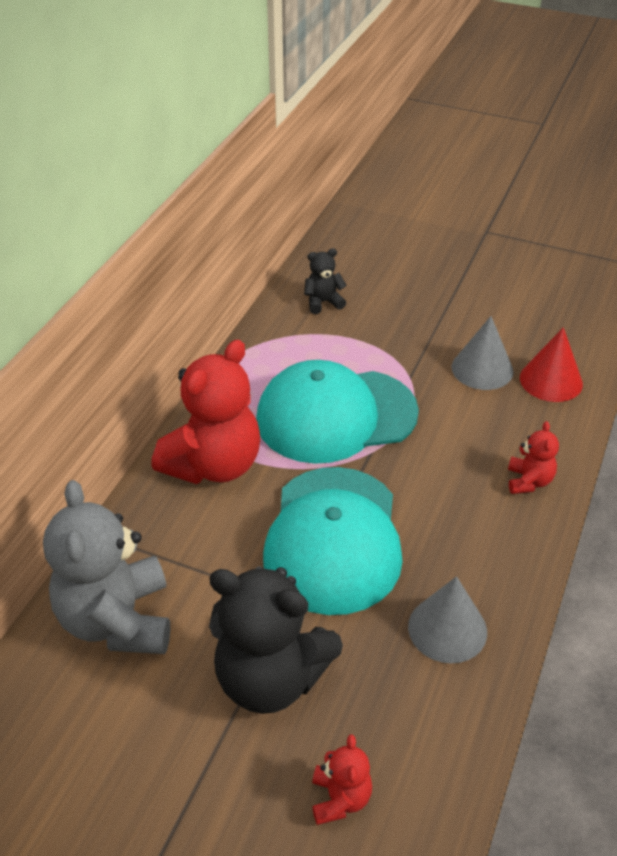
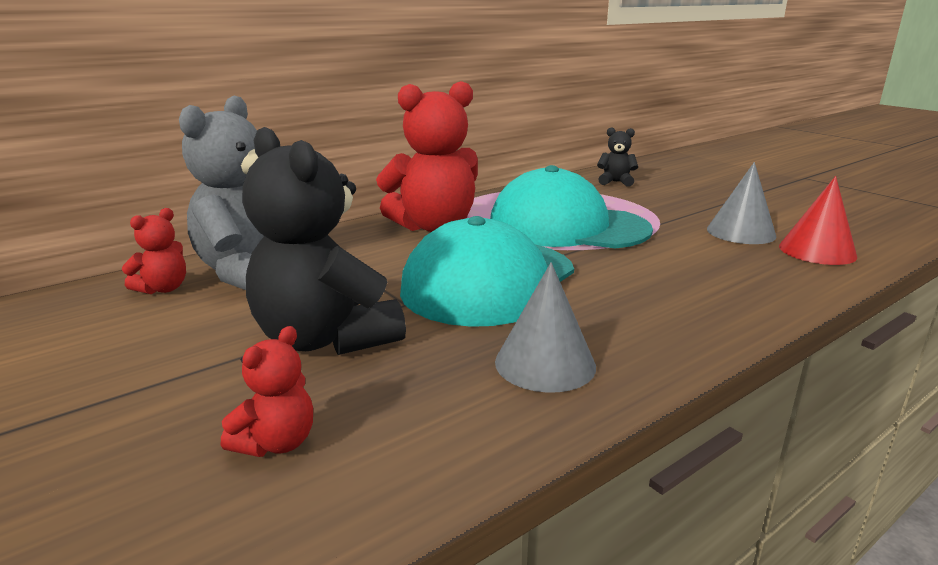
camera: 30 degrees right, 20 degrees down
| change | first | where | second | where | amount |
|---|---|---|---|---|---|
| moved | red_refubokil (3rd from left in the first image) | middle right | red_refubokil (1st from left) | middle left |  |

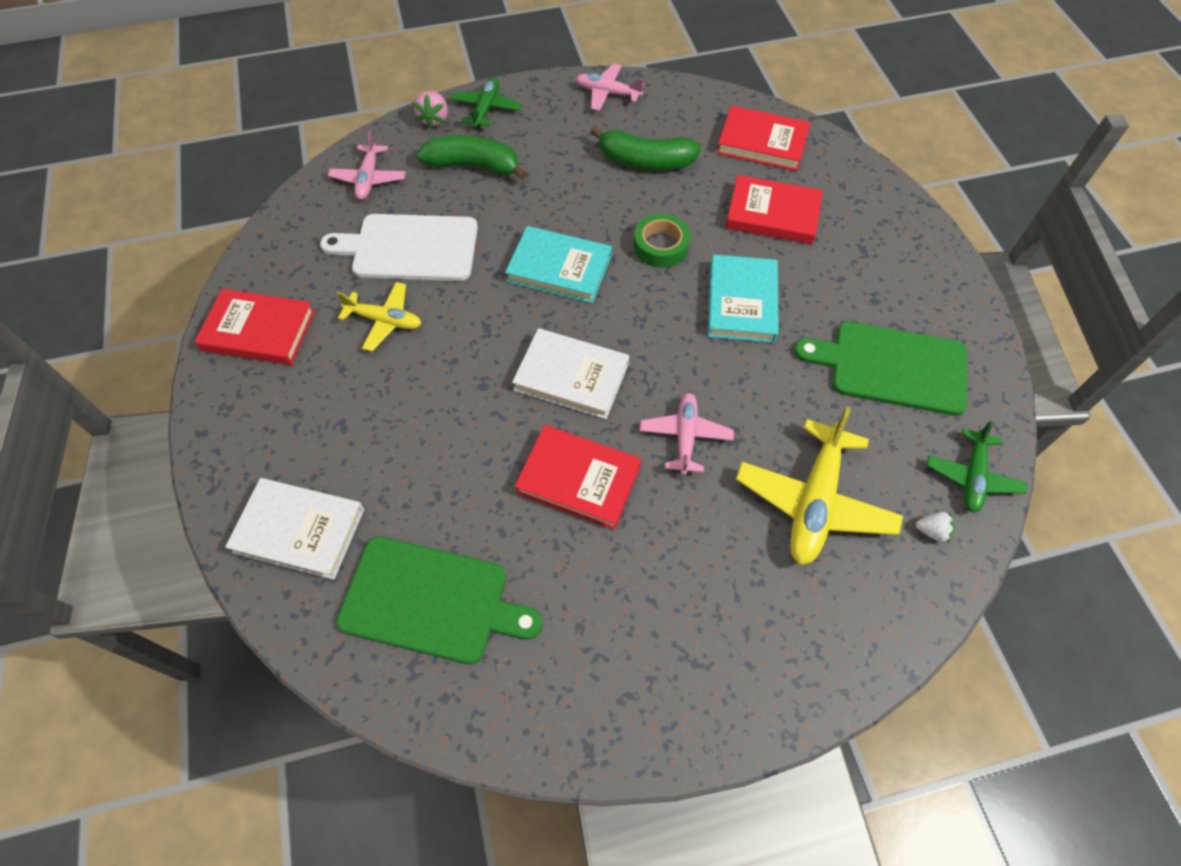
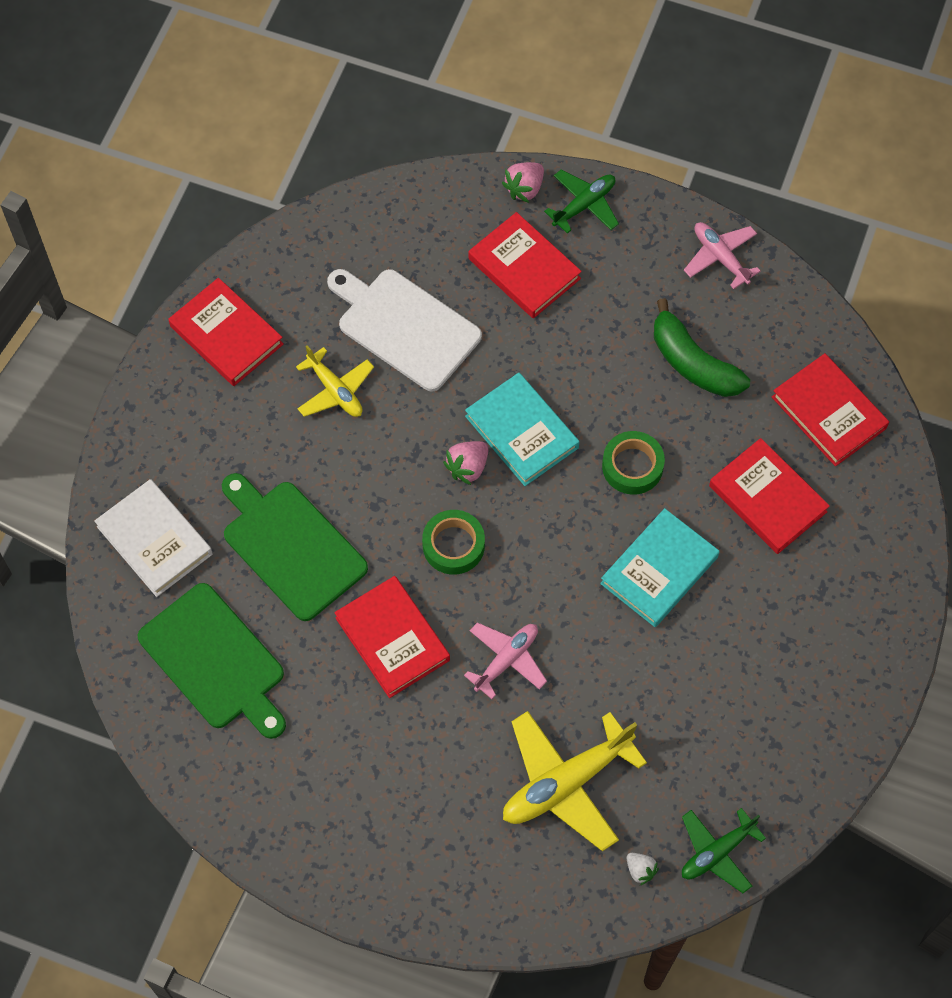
camera: 35 degrees right, 5 degrees up
| change | first | where | second | where | amount |
|---|---|---|---|---|---|
| removed | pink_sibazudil (1st from left) | top left |  |  |  |
| replaced | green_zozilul (1st from left) | top centre | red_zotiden (3rd from left) | top centre |  |
| replaced | white_zotiden (2nd from left) | centre | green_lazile (1st from left) | centre |  |
| moved | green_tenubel (2nd from left) | middle right |  | middle left |  |
| added |  |  | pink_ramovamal (1st from left) | centre |  |

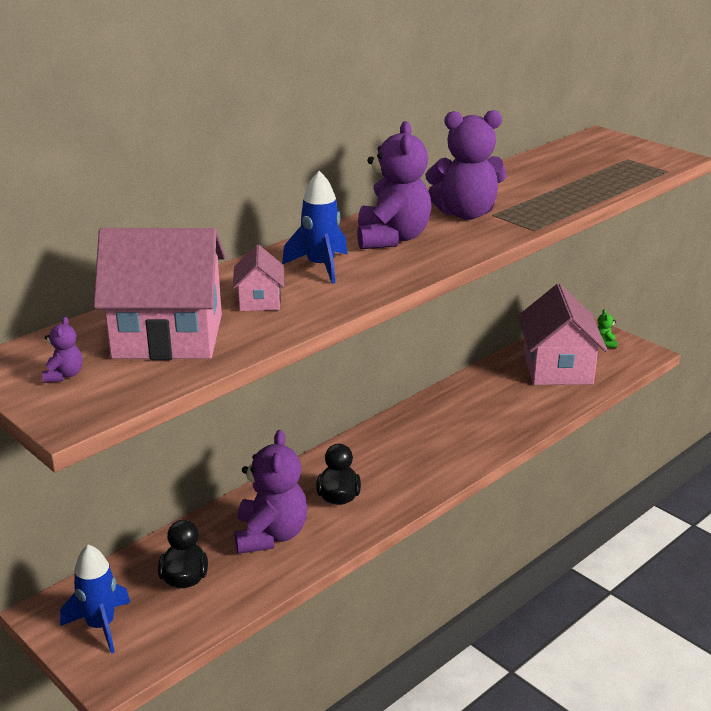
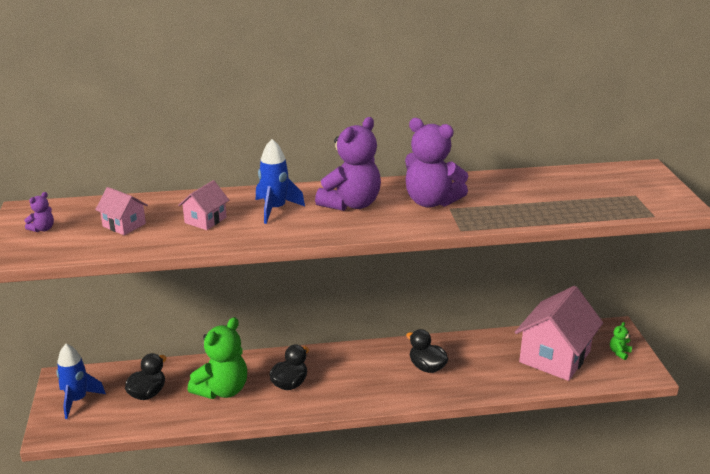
camera: 35 degrees right, 0 degrees up
| change | first | where | second | where | amount |
|---|---|---|---|---|---|
| resized | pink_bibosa (1st from left) | middle left |  | middle left | x0.46 |
| recoloured | purple_refubokil (2nd from left) | bottom centre | green_refubokil (1st from left) | bottom left |  |
| added |  |  | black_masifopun (3rd from left) | bottom centre |  |

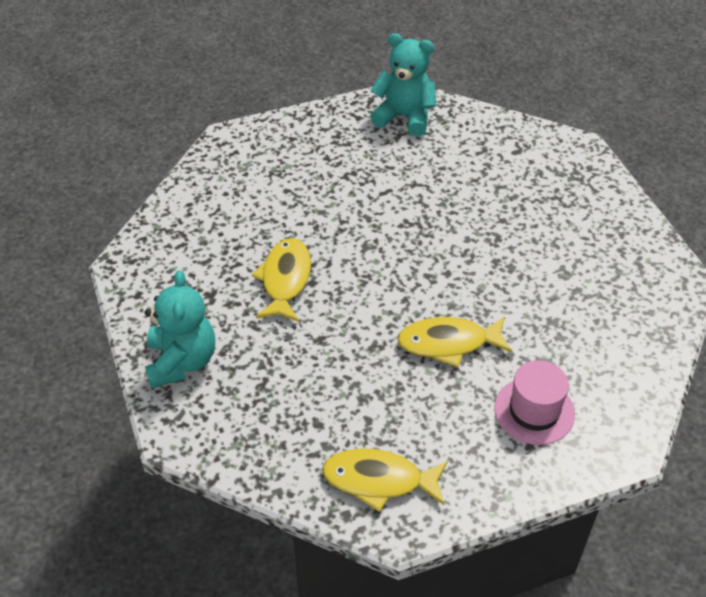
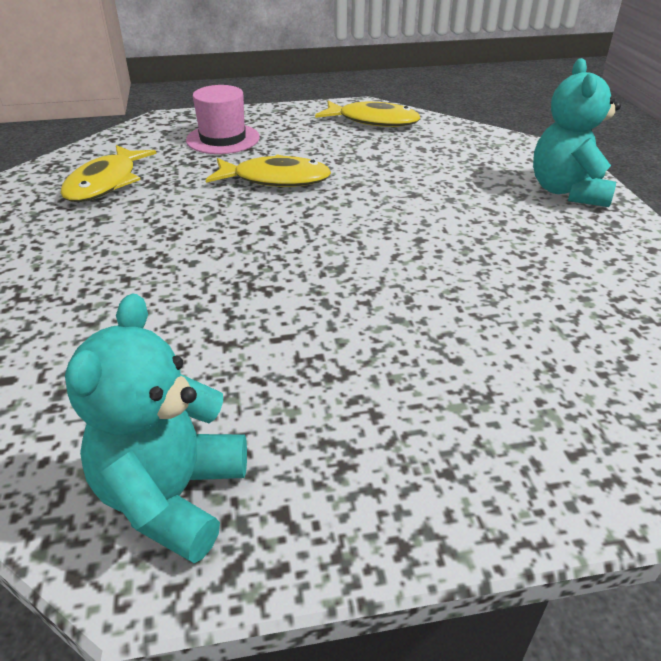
camera: 170 degrees left, 10 degrees down
| change | first | where | second | where | amount |
|---|---|---|---|---|---|
| moved | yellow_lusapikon (1st from left) | centre |  | top left |  |
| turned | turquoise_refubokil (2nd from left in the first image) | top centre | turquoise_refubokil (1st from left) | middle left | 75 degrees clockwise |

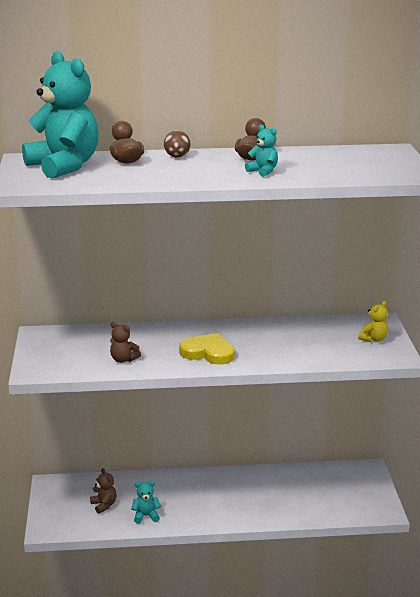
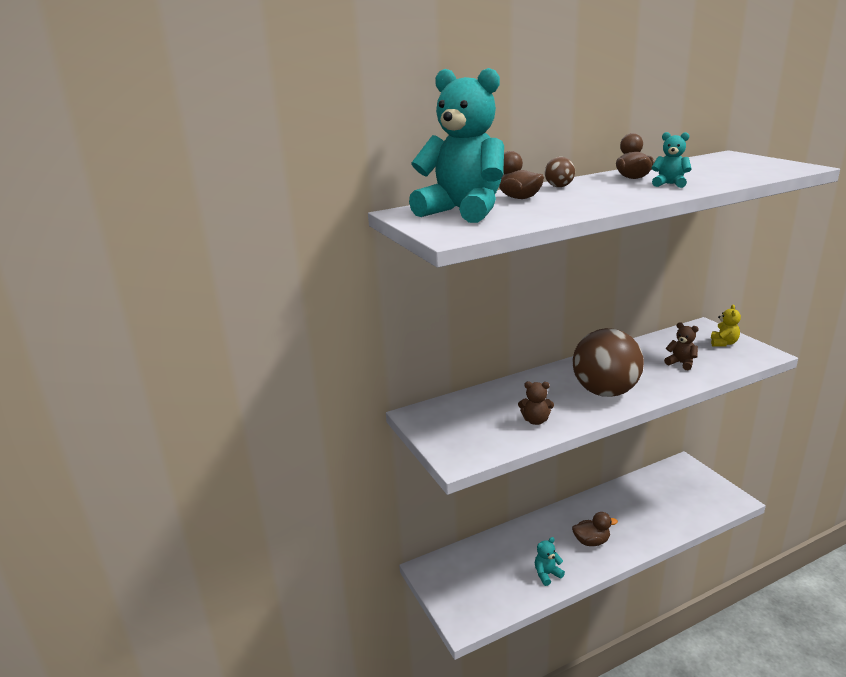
camera: 20 degrees left, 0 degrees up
| change | first | where | second | where | amount |
|---|---|---|---|---|---|
| moved | brown_refubokil (1st from left in the first image) | bottom left | brown_refubokil (2nd from left) | middle right |  |
| replaced | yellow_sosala | centre | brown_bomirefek (2nd from left) | middle right |  |
| added |  |  | brown_masifopun (2nd from left) | bottom right |  |

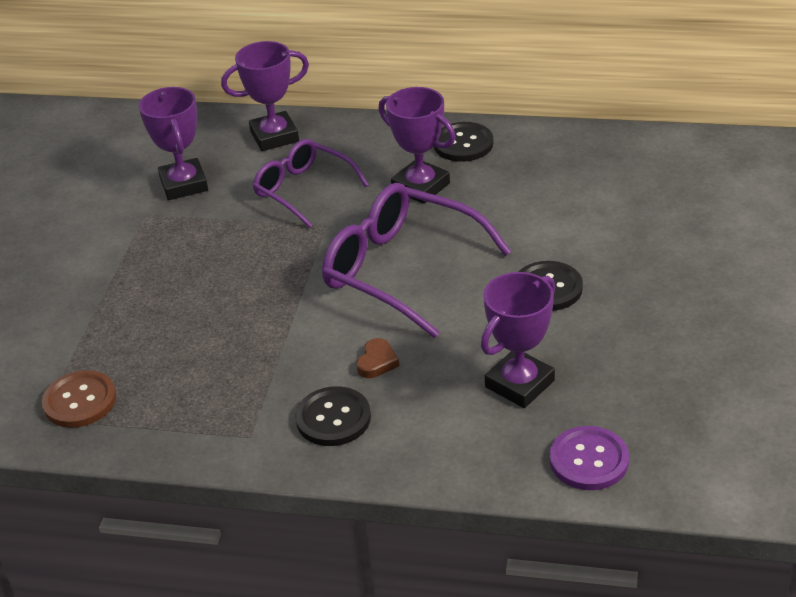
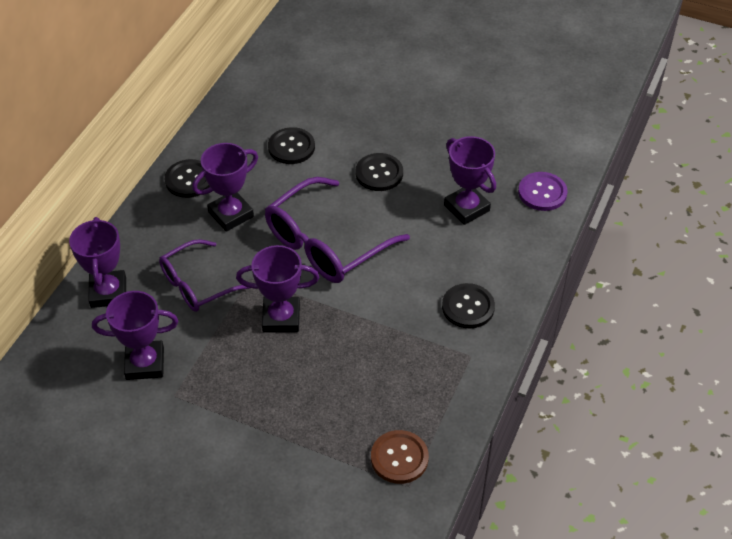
camera: 80 degrees left, 10 degrees up
| change | first | where | second | where | amount |
|---|---|---|---|---|---|
| removed | brown_sosala | centre |  |  |  |
| added |  |  | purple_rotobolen (4th from left) | centre |  |
| added |  |  | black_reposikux (2nd from left) | top centre |  |

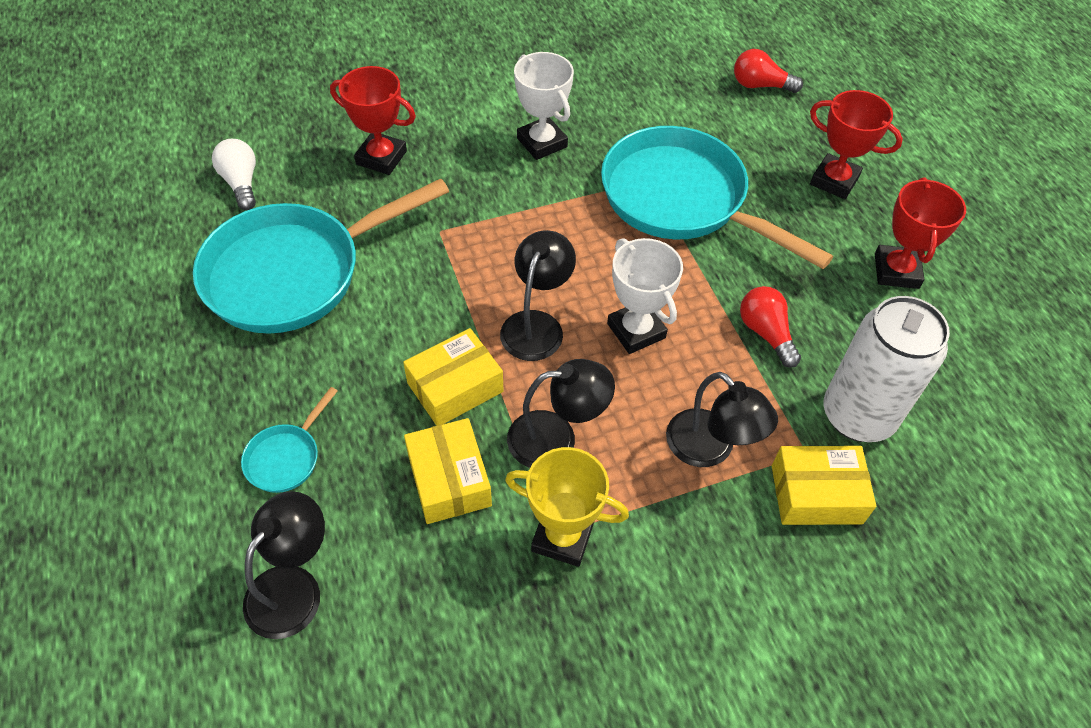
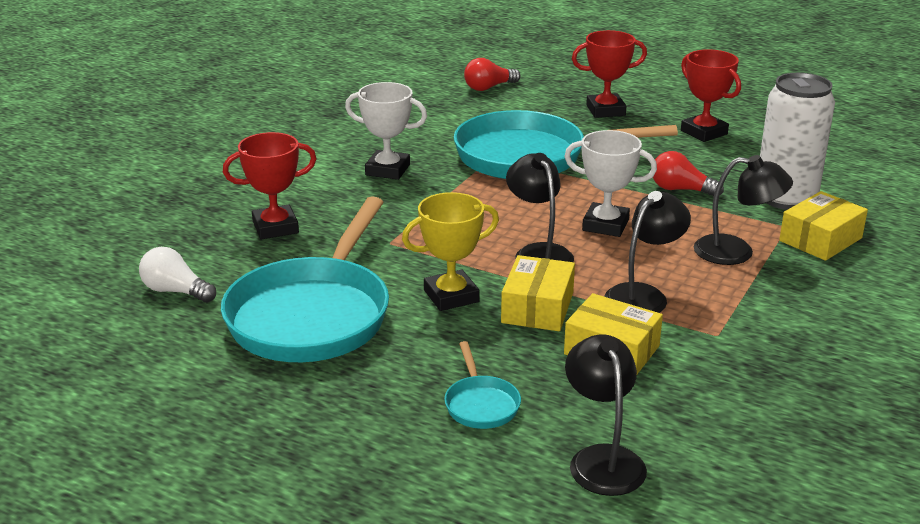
camera: 40 degrees left, 25 degrees down
| change | first | where | second | where | amount |
|---|---|---|---|---|---|
| moved | yellow_rotobolen | bottom centre |  | centre |  |

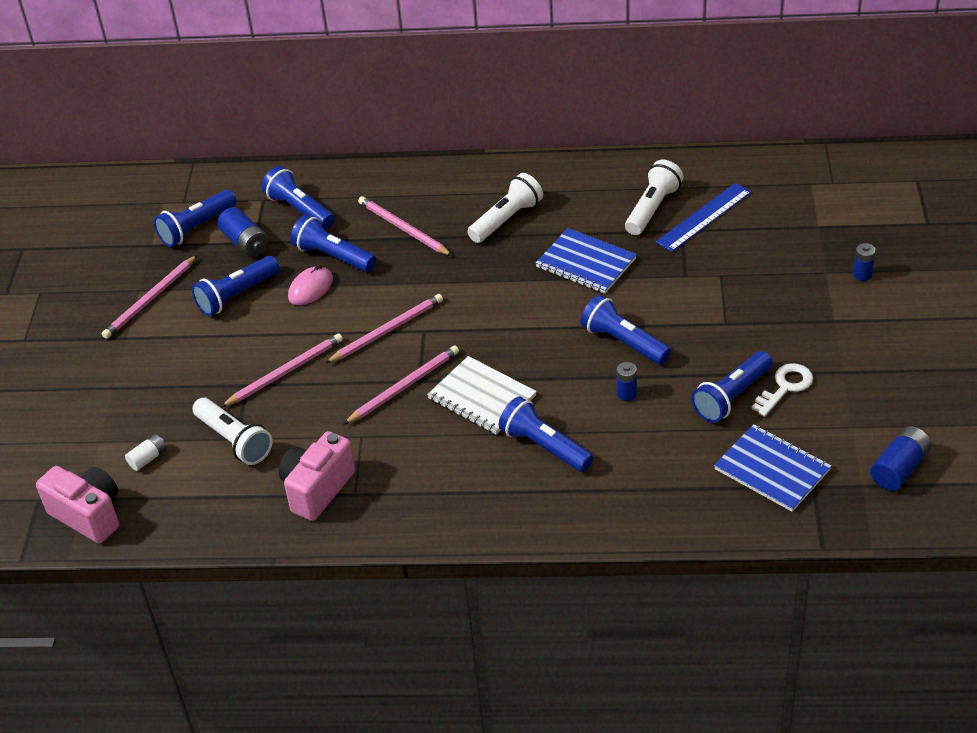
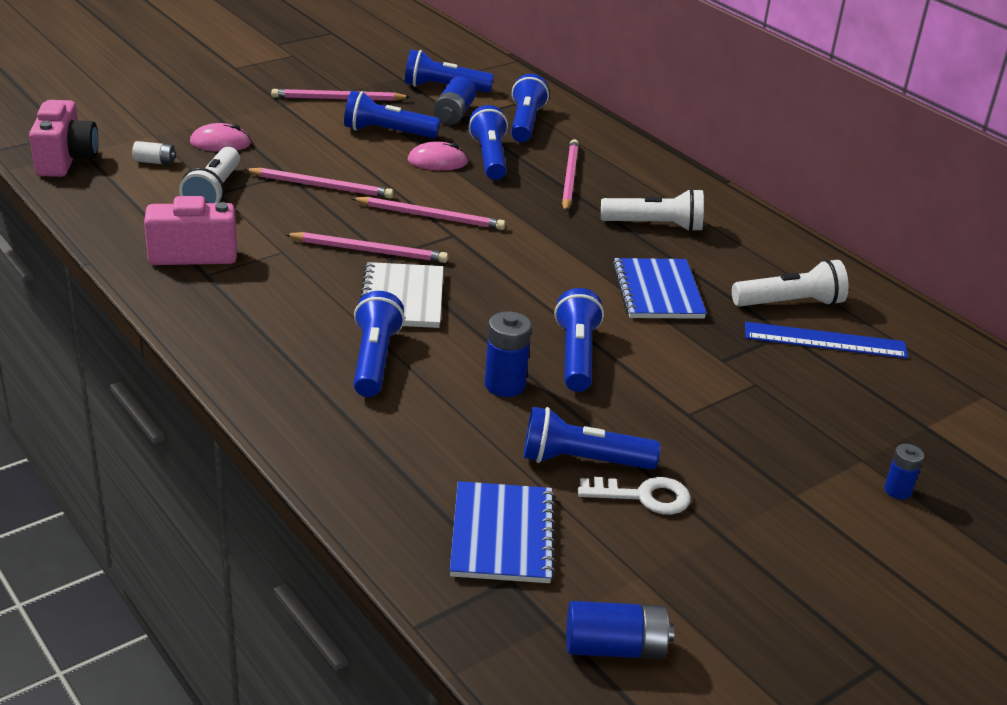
camera: 45 degrees right, 10 degrees down
| change | first | where | second | where | amount |
|---|---|---|---|---|---|
| resized | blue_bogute (2nd from left) | centre |  | centre | x1.62 |
| added |  |  | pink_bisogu (1st from left) | top left |  |

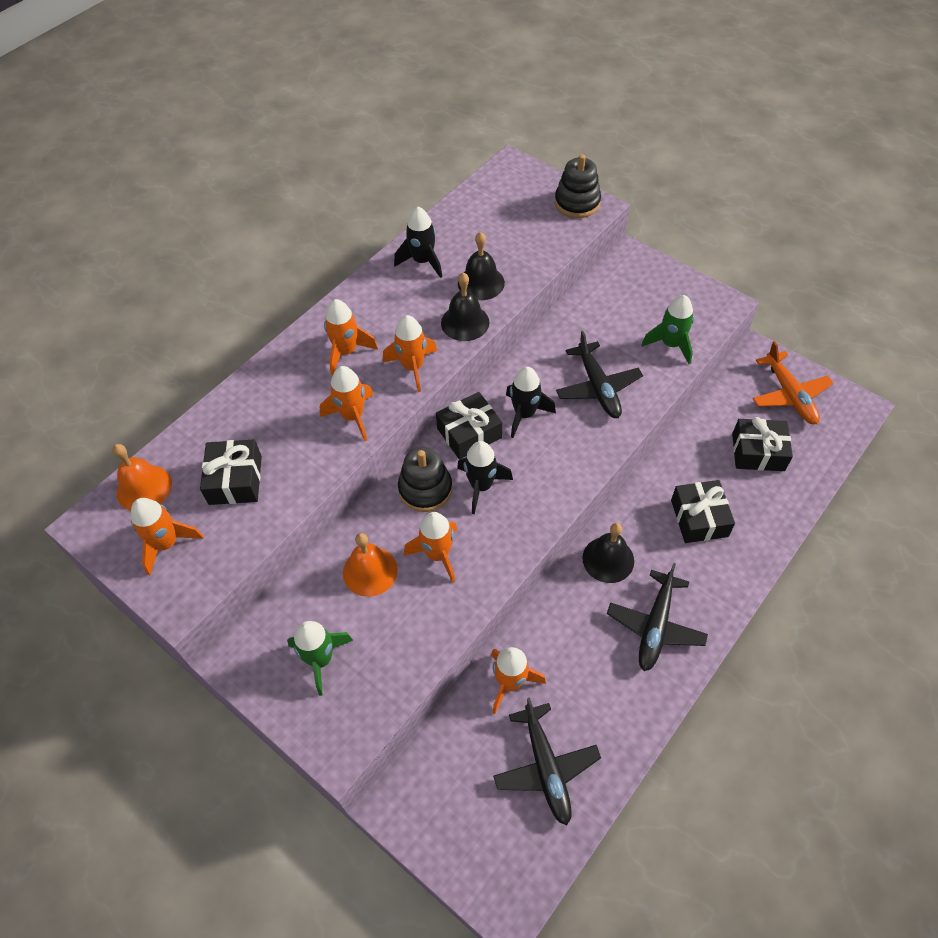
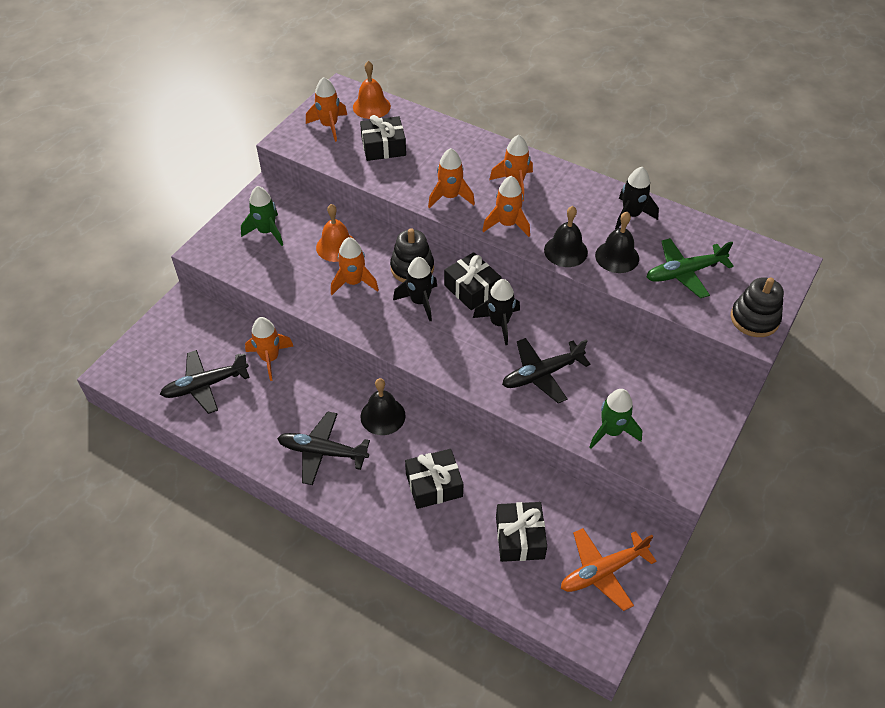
camera: 80 degrees right, 5 degrees down
| change | first | where | second | where | amount |
|---|---|---|---|---|---|
| added |  |  | green_sibazudil | middle right |  |

